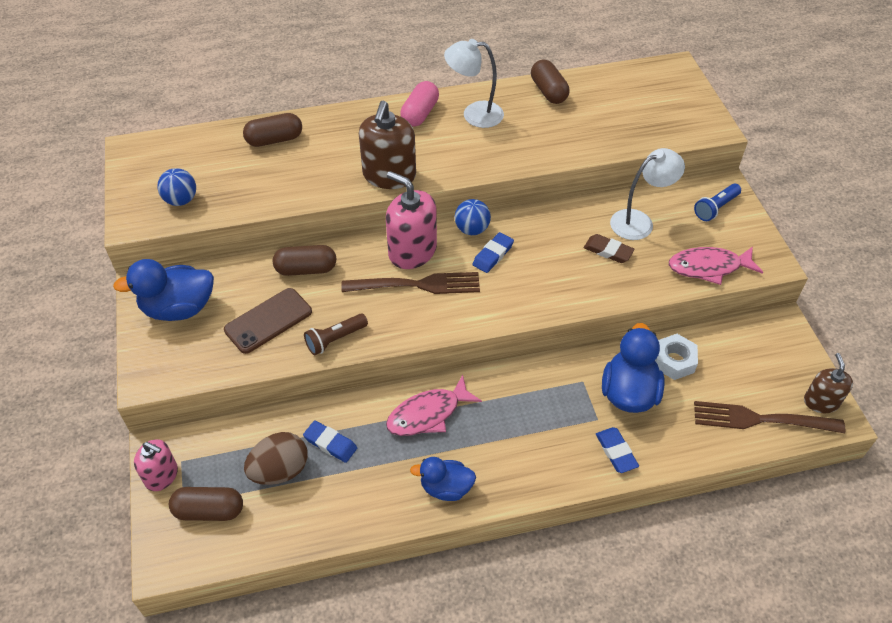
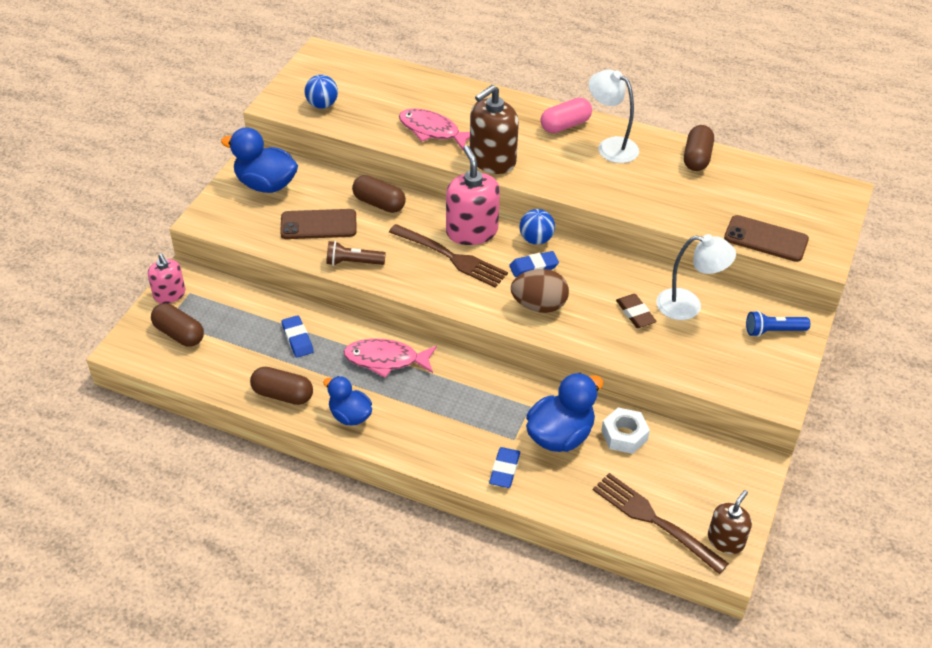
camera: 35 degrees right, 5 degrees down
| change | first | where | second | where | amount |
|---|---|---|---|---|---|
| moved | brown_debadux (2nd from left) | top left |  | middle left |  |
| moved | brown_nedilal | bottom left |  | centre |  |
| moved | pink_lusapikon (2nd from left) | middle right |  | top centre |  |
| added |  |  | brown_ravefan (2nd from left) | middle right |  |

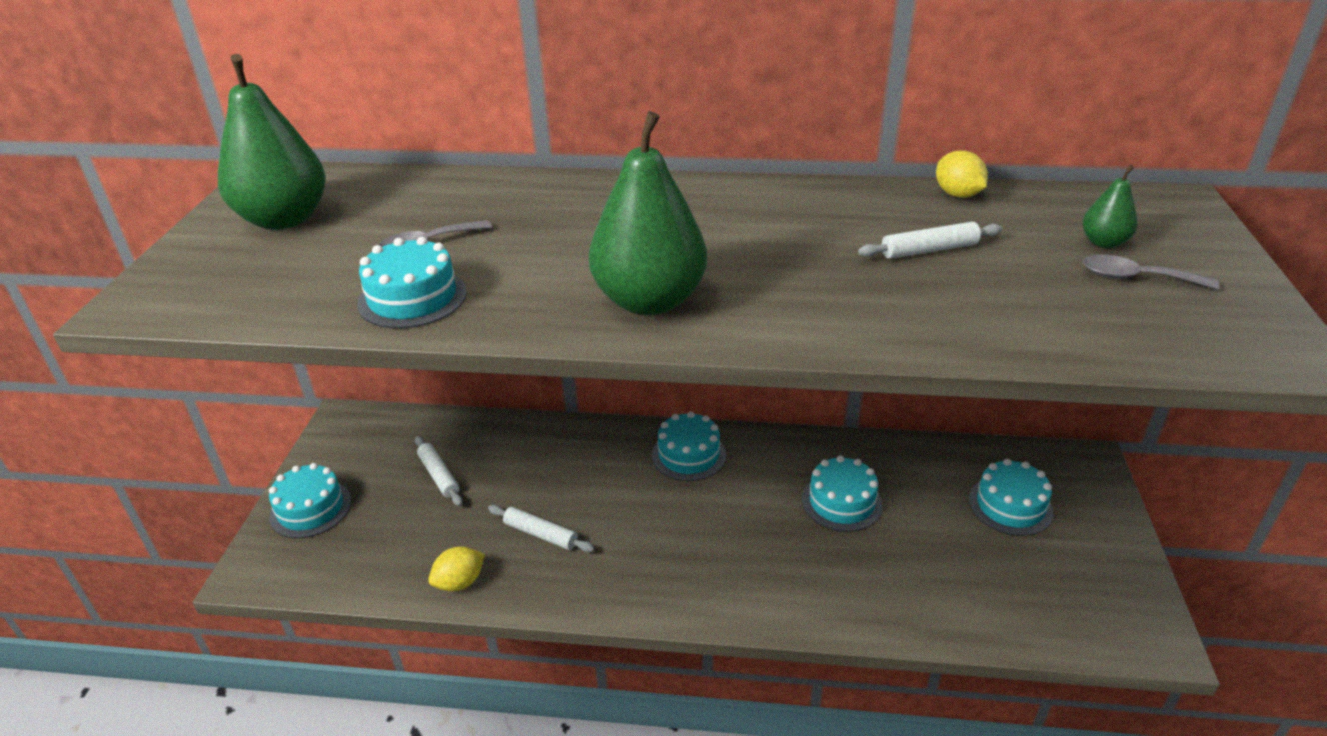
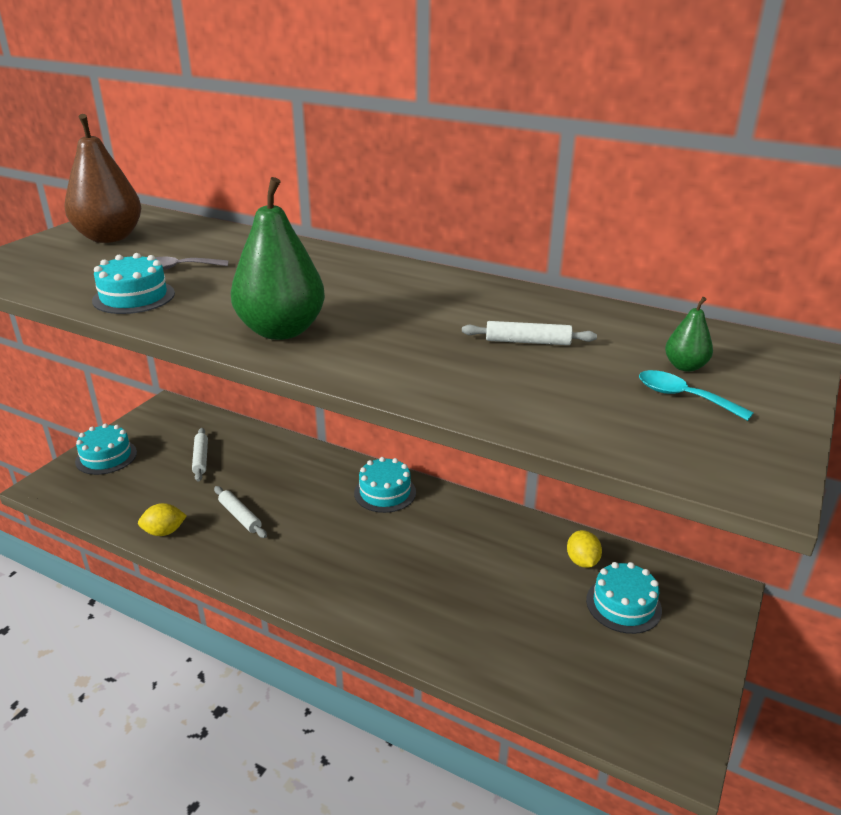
camera: 20 degrees right, 5 degrees down
| change | first | where | second | where | amount |
|---|---|---|---|---|---|
| recoloured | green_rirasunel (1st from left) | top left | brown_rirasunel | top left |  |
| removed | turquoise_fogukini (4th from left) | bottom centre |  |  |  |
| moved | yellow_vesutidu (2nd from left) | top right |  | bottom right |  |
| recoloured | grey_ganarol (2nd from left) | middle right | turquoise_ganarol | middle right |  |

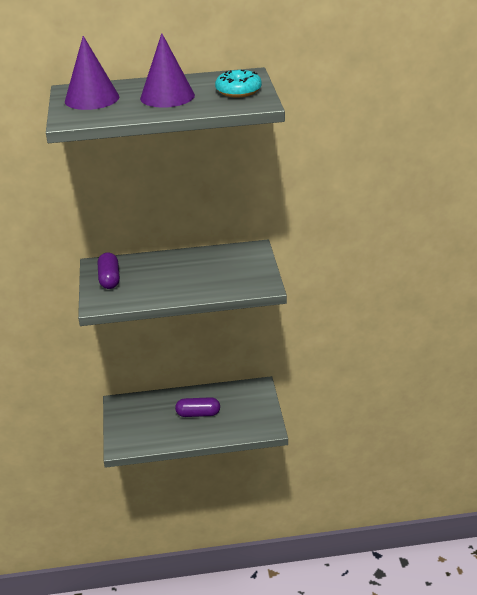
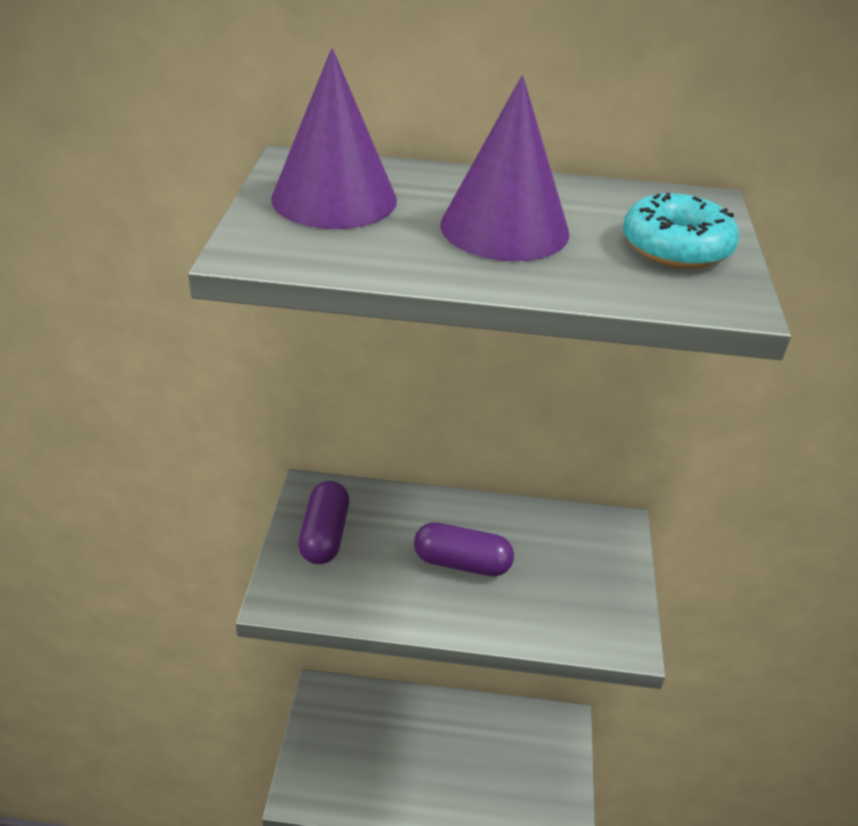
camera: 10 degrees right, 5 degrees up
| change | first | where | second | where | amount |
|---|---|---|---|---|---|
| moved | purple_debadux (2nd from left) | bottom centre |  | centre |  |

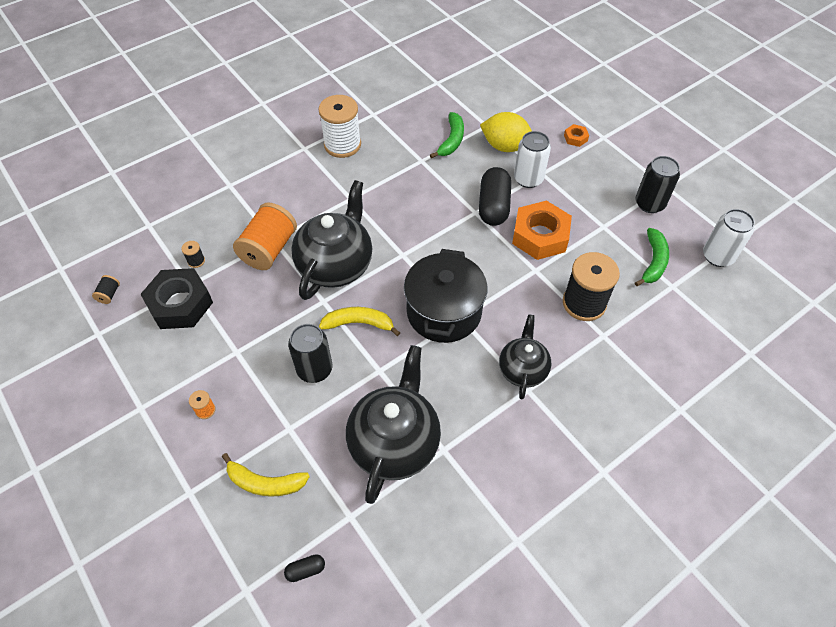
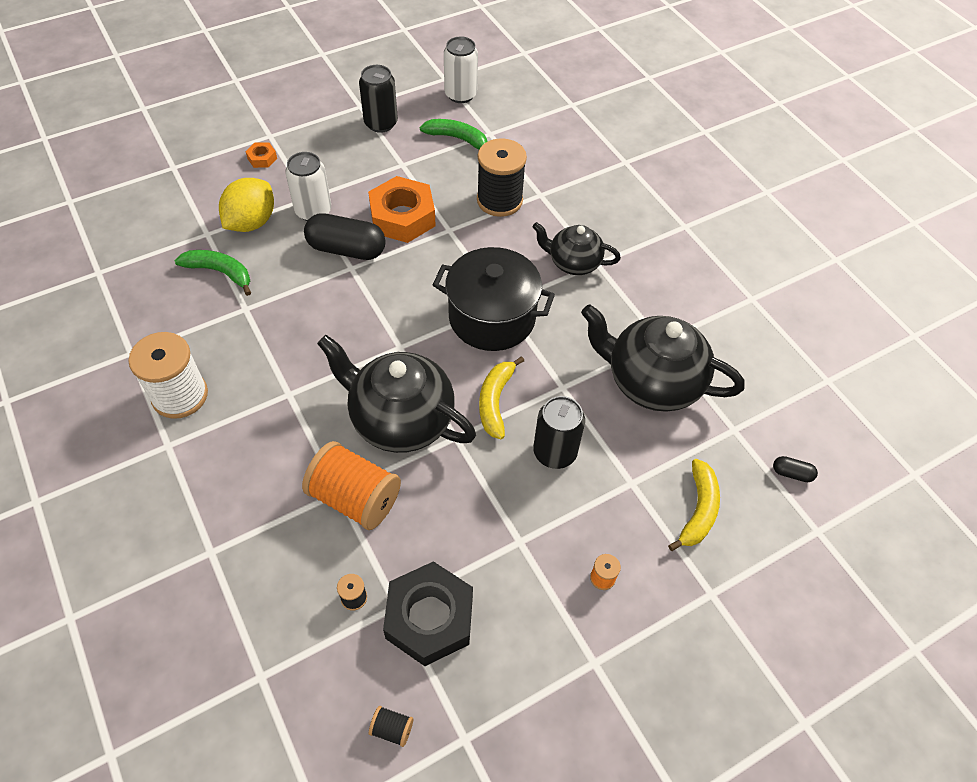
camera: 85 degrees left, 0 degrees up
| change | first | where | second | where | amount |
|---|---|---|---|---|---|
| turned | black_debadux (1st from left in the first image) | bottom centre | black_debadux (2nd from left) | middle right | 60 degrees counterclockwise |

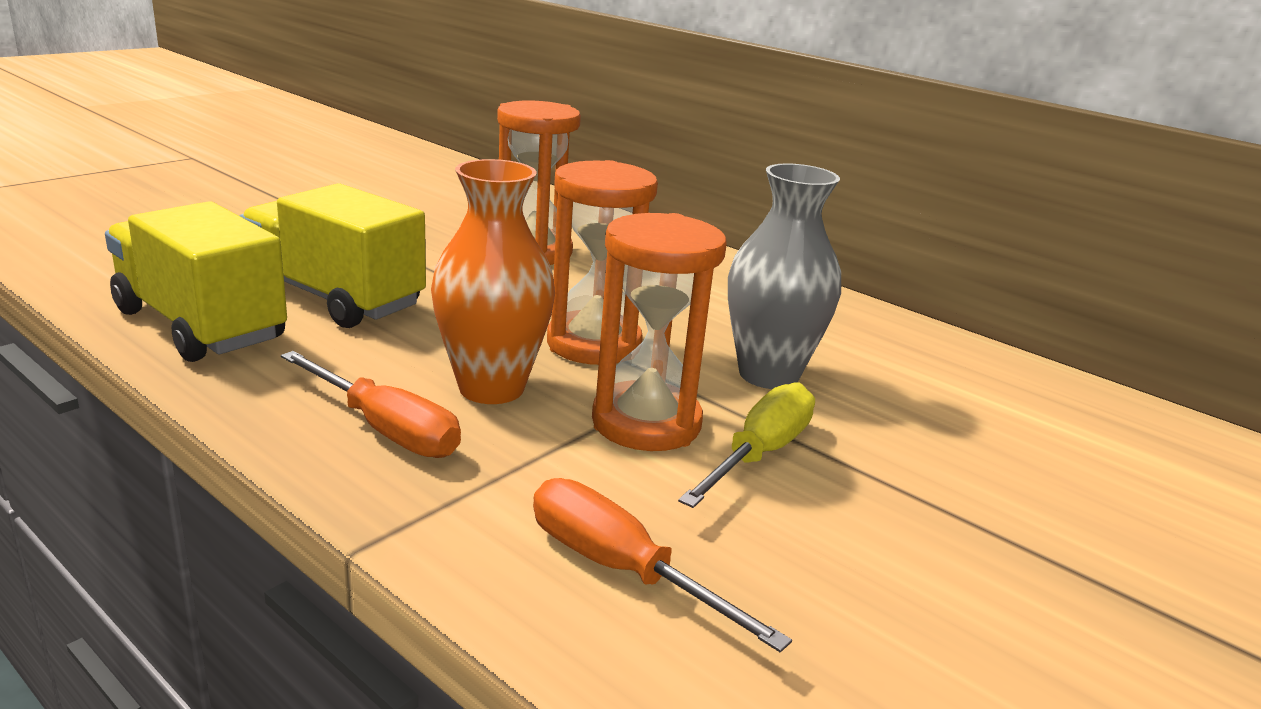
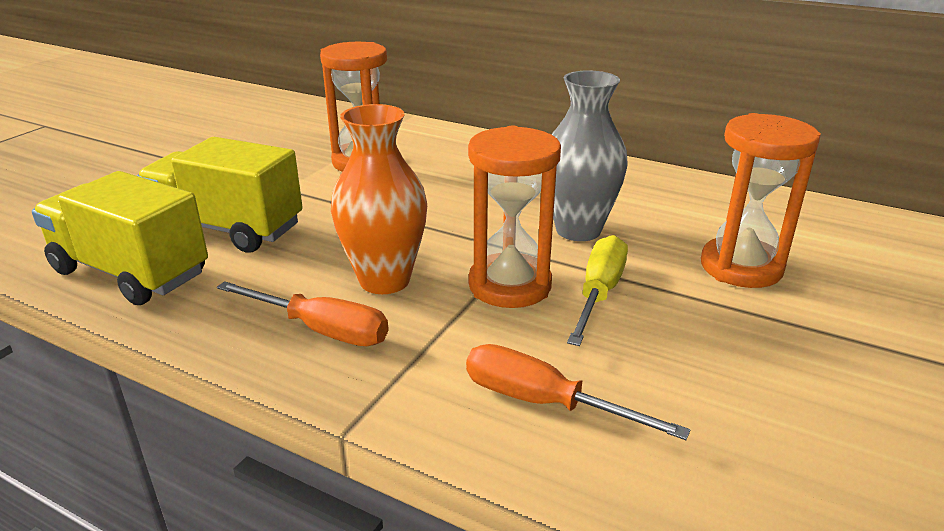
camera: 10 degrees left, 5 degrees up
| change | first | where | second | where | amount |
|---|---|---|---|---|---|
| moved | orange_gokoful (2nd from left in the first image) | centre | orange_gokoful (3rd from left) | middle right |  |

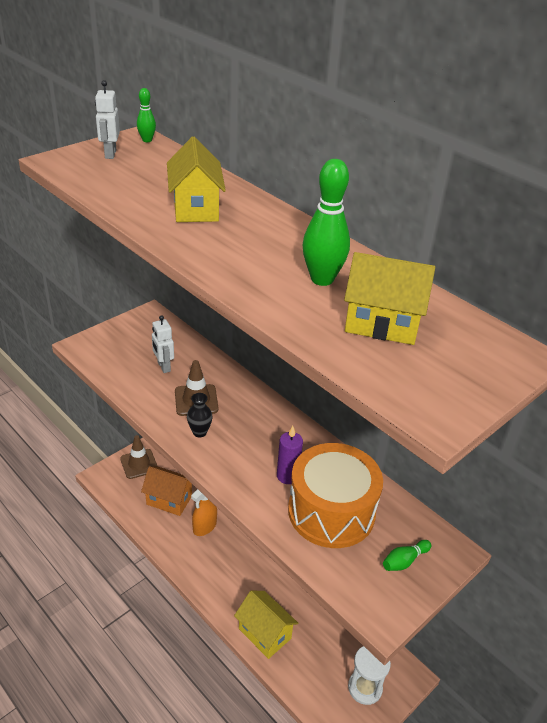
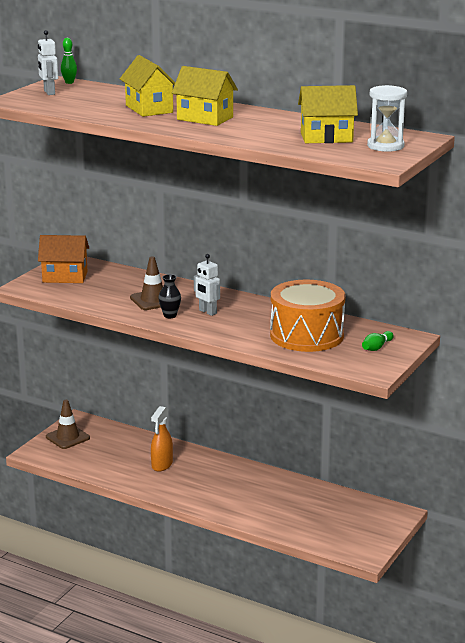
camera: 15 degrees left, 15 degrees down
| change | first | where | second | where | amount |
|---|---|---|---|---|---|
| moved | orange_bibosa | bottom left |  | middle left |  |
| moved | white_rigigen (2nd from left) | middle left |  | centre |  |
| moved | yellow_bibosa (2nd from left) | bottom centre |  | top centre |  |
| removed | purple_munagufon | centre |  |  |  |
| removed | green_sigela (2nd from left) | top centre |  |  |  |
| moved | white_gokoful | bottom right |  | top right |  |

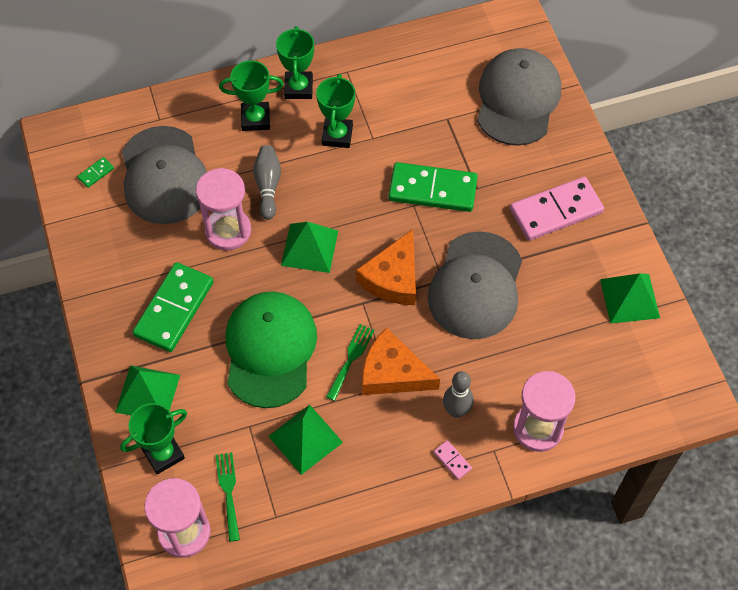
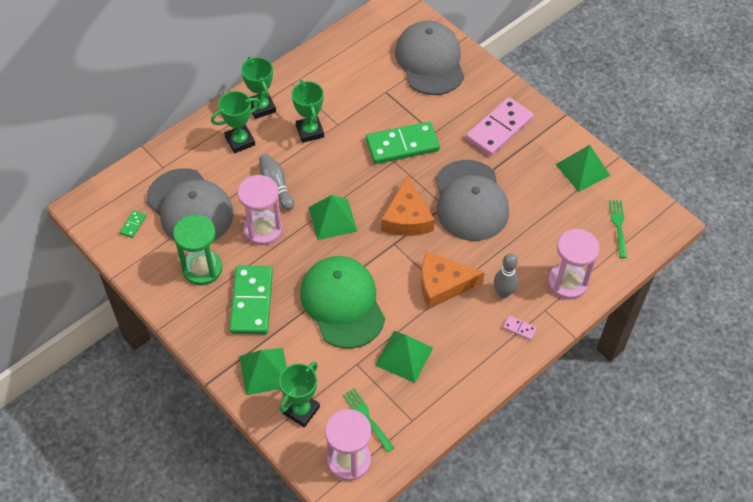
camera: 25 degrees left, 5 degrees down
| change | first | where | second | where | amount |
|---|---|---|---|---|---|
| moved | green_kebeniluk (2nd from left) | centre |  | middle right |  |
| added |  |  | green_gokoful | middle left |  |

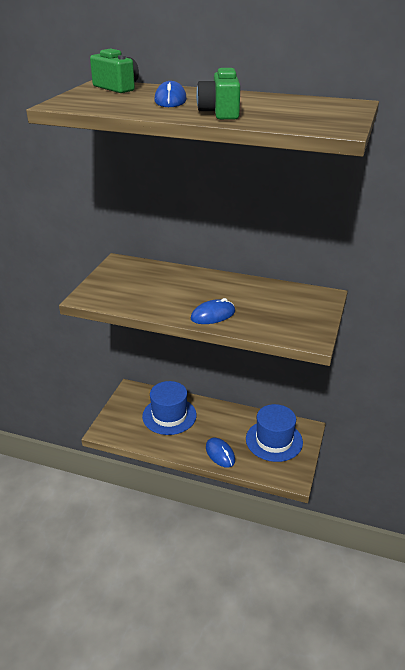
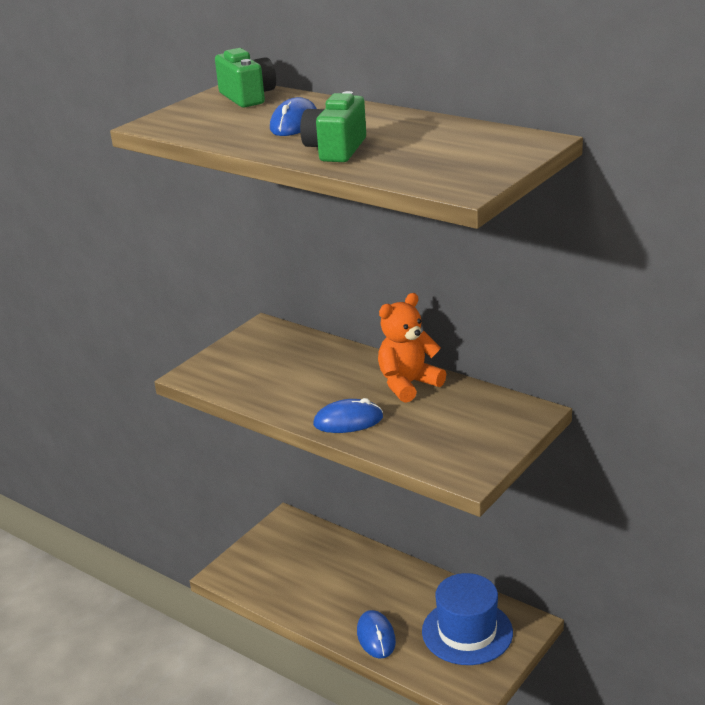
camera: 20 degrees right, 5 degrees down
| change | first | where | second | where | amount |
|---|---|---|---|---|---|
| removed | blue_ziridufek (1st from left) | centre |  |  |  |
| added |  |  | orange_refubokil | centre |  |

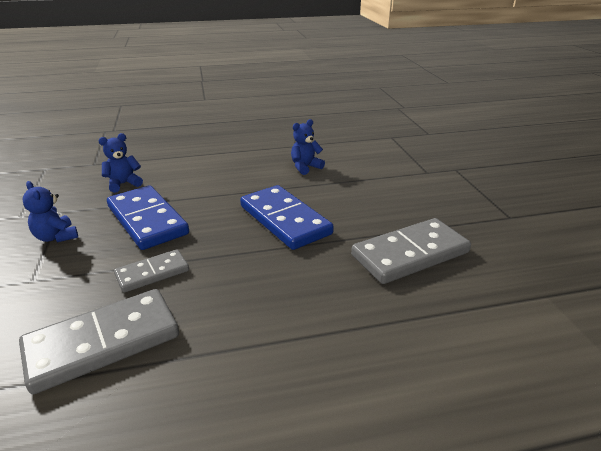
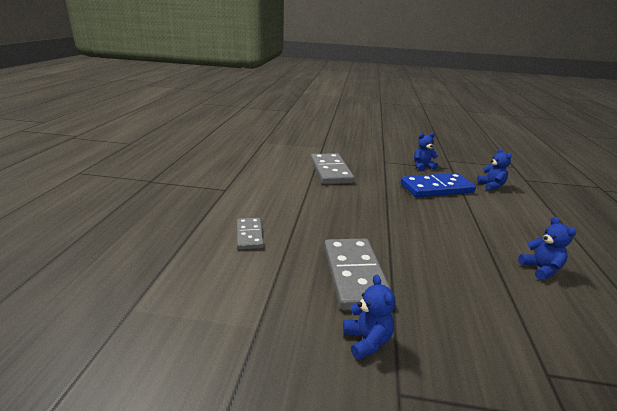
camera: 110 degrees right, 5 degrees down
| change | first | where | second | where | amount |
|---|---|---|---|---|---|
| moved | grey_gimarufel (2nd from left in the first image) | middle left | grey_gimarufel (1st from left) | centre |  |
| removed | blue_gimarufel (2nd from left) | centre |  |  |  |
| added |  |  | blue_refubokil (1st from left) | bottom centre |  |

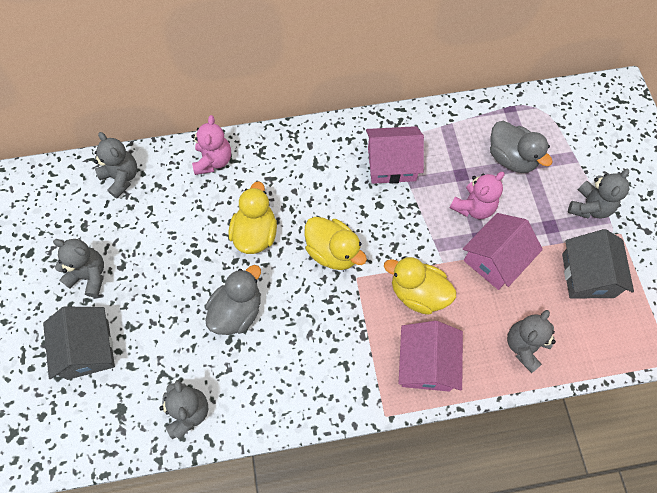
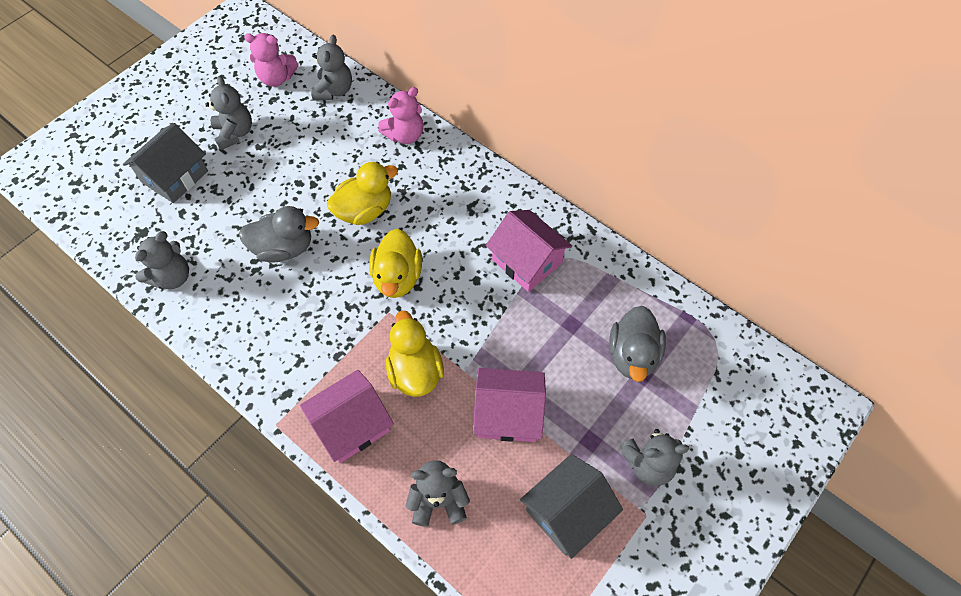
camera: 50 degrees right, 5 degrees down
| change | first | where | second | where | amount |
|---|---|---|---|---|---|
| moved | pink_refubokil (2nd from left in the first image) | middle right | pink_refubokil (1st from left) | top left |  |

